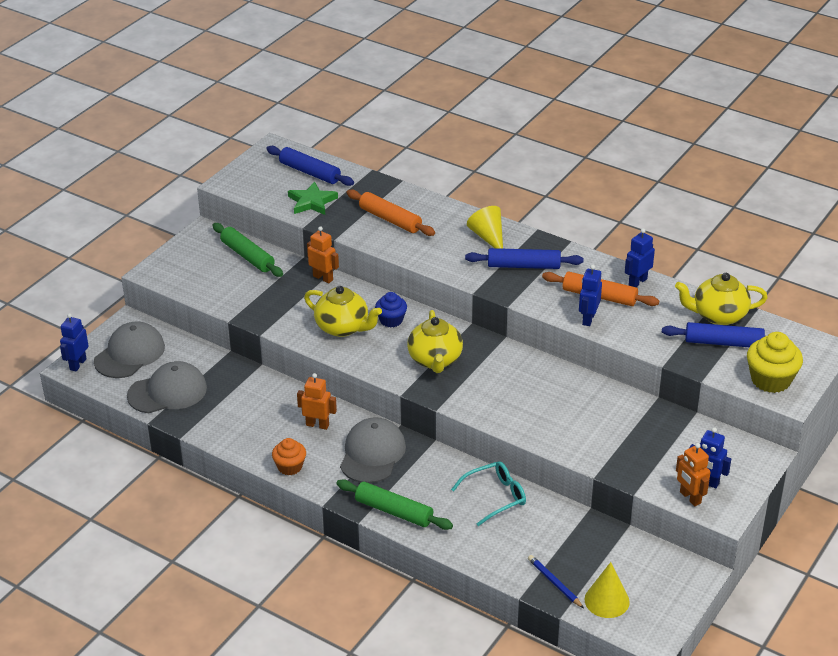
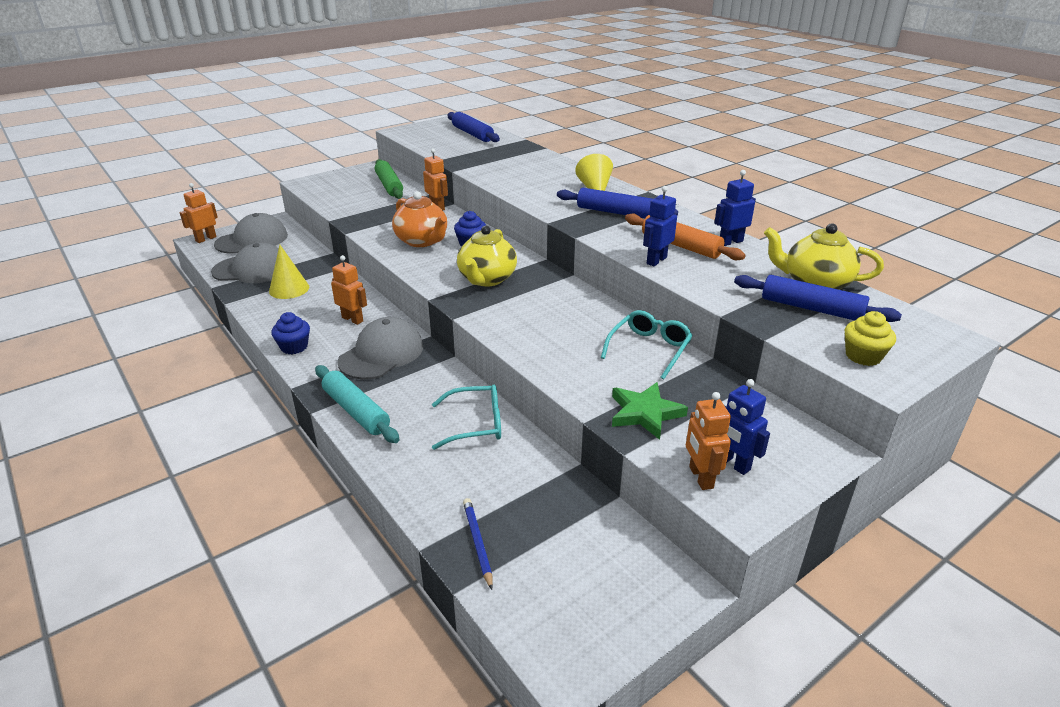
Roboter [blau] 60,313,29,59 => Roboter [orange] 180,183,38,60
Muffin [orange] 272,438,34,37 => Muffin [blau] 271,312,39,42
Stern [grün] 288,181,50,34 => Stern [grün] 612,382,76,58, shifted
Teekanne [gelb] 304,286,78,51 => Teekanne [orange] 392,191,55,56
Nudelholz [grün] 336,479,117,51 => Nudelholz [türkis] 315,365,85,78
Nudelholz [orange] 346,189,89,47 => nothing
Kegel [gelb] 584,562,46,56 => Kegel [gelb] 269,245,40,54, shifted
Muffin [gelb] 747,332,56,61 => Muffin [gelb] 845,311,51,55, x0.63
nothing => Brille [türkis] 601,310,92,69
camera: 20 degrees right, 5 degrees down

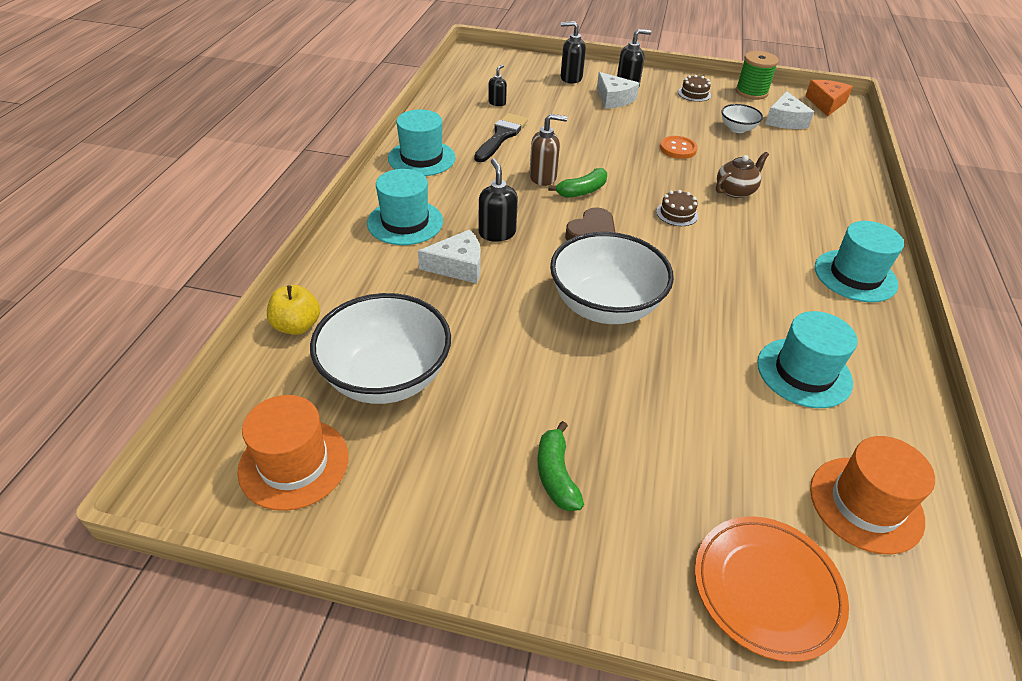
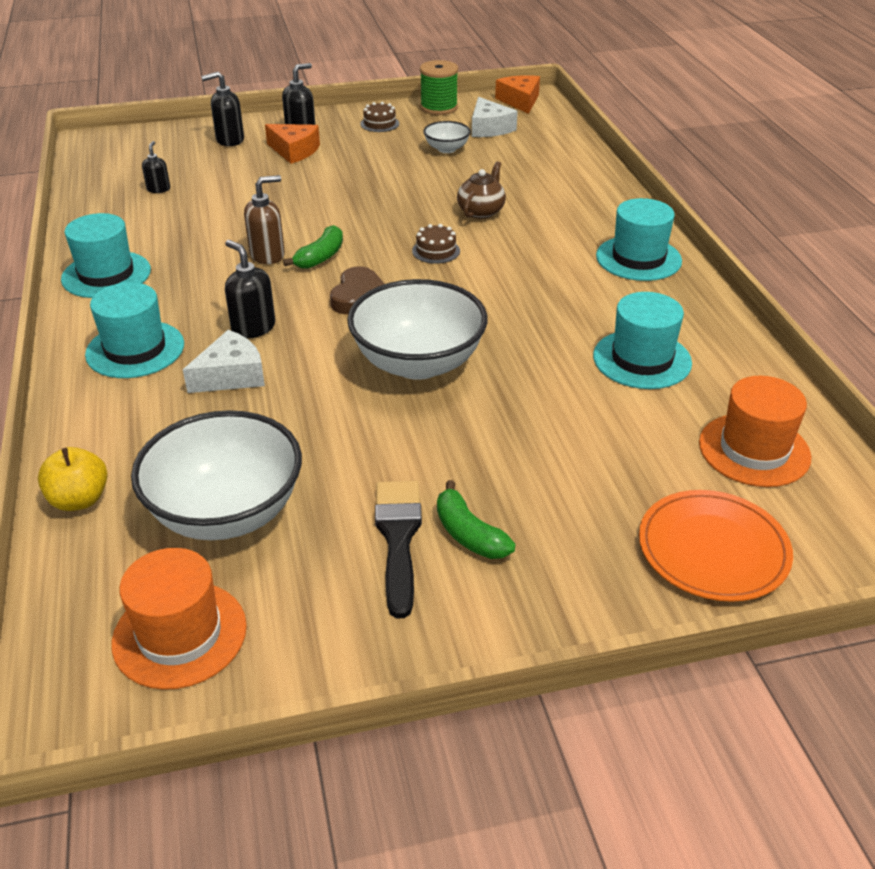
Pinsel [schwarz] 474,113,54,49 => Pinsel [schwarz] 375,481,47,137, shifted
Käse [weiß] 597,72,42,37 => Käse [orange] 265,124,55,40
Knopf [orange] 660,136,38,23 => nothing
camera: 25 degrees left, 5 degrees down

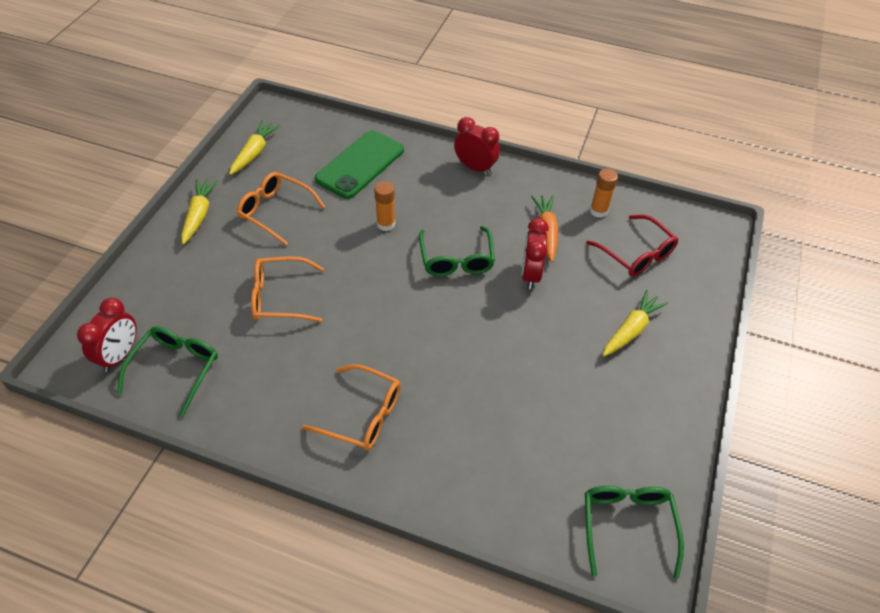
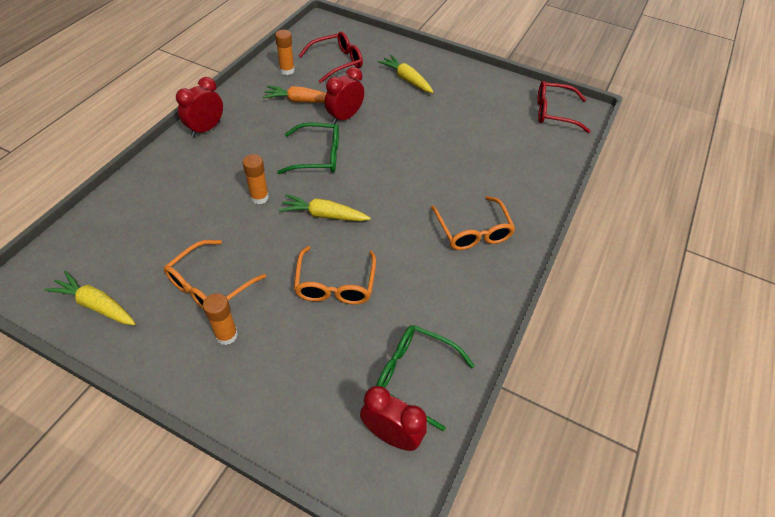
Karotte [gelb] 181,179,37,66 => Karotte [gelb] 279,194,92,27, shifted
Brille [orange] 302,364,99,86 => Brille [orange] 431,196,84,54, 135 degrees clockwise
Handy [grün] 315,130,89,69 => nothing
Wecker [rot] 522,218,27,71 => Wecker [rot] 325,67,39,57, 120 degrees clockwise
Brille [grün] 585,486,99,92 => Brille [rot] 537,81,53,52
nothing => Klebestift [orange] 203,293,35,52
camera: 85 degrees left, 0 degrees up

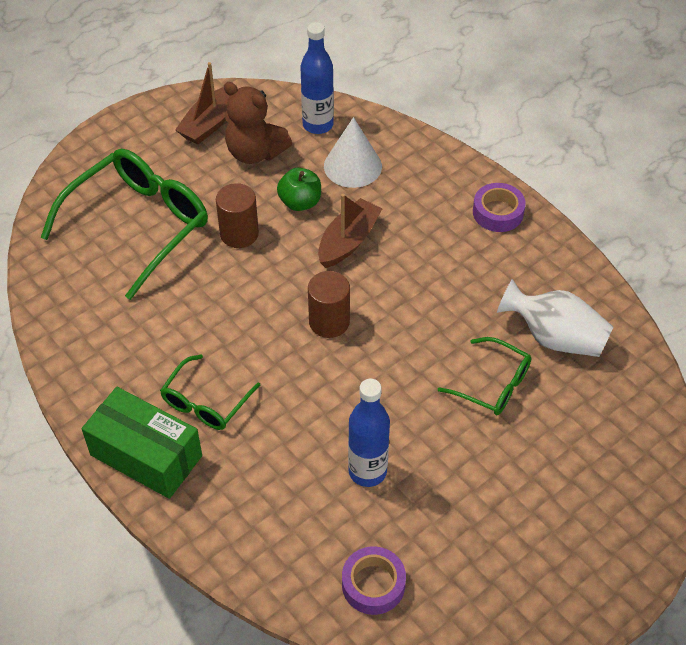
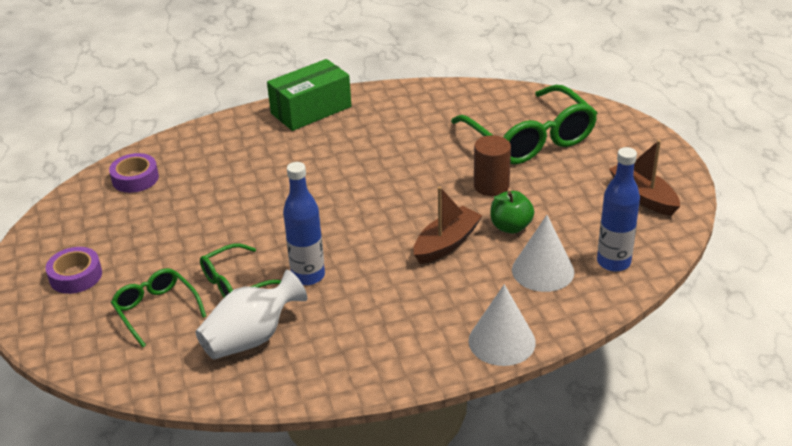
Brille [grün] 160,354,101,76 => Brille [grün] 111,268,95,80, shifted
Teddybär [braun] 224,82,68,82 => nothing
Vollzylinder [braun] 308,271,42,67 => nothing
Boot [braun] 318,194,64,74 => Boot [braun] 413,186,70,78, 105 degrees counterclockwise
Flasche [blau] 348,379,42,108 => Flasche [blau] 283,162,42,123, shifted
Klebeband [lila] 473,183,53,49 => Klebeband [lila] 46,247,56,47, shifted
nothing => Kegel [weiß] 468,284,68,82
camera: 115 degrees right, 15 degrees down

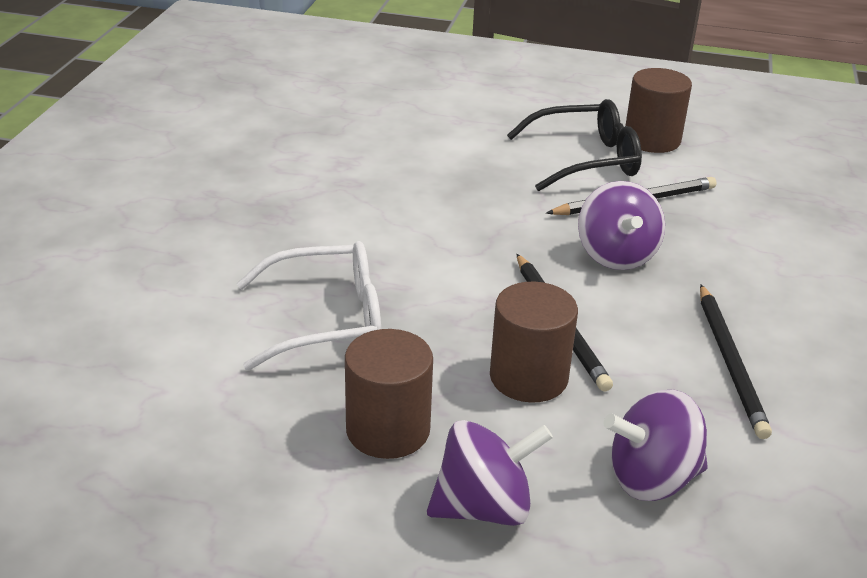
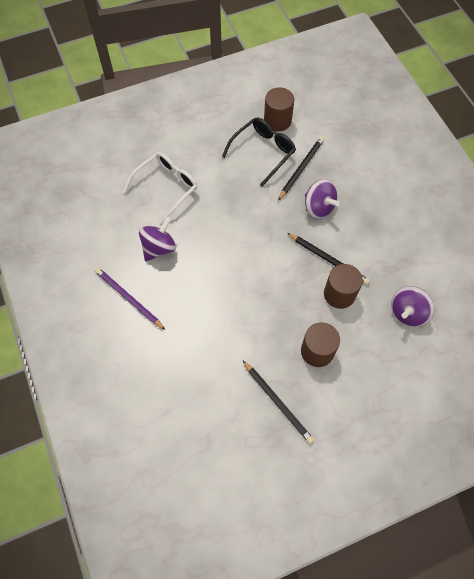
Brille [weiß] 236,241,145,130 => Brille [weiß] 123,152,74,72, shifted
Kreisel [lila] 427,420,126,106 => Kreisel [lila] 139,217,37,44, shifted
Bleistift [schwarz] 700,285,72,154 => Bleistift [schwarz] 243,361,71,83, shifted
nothing => Bleistift [lila] 95,267,70,63
camera: 35 degrees left, 30 degrees up

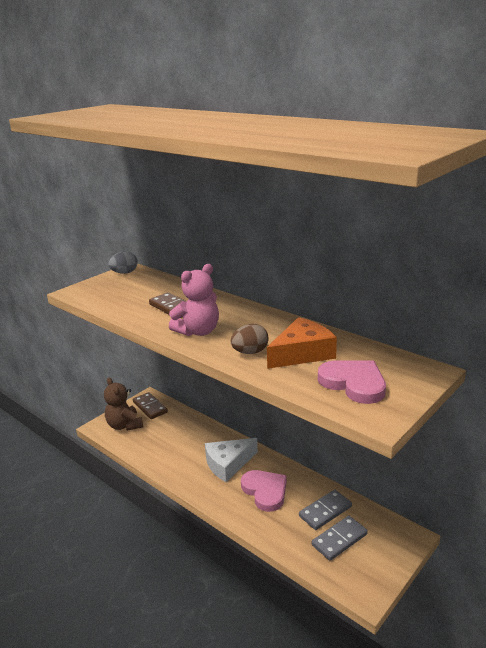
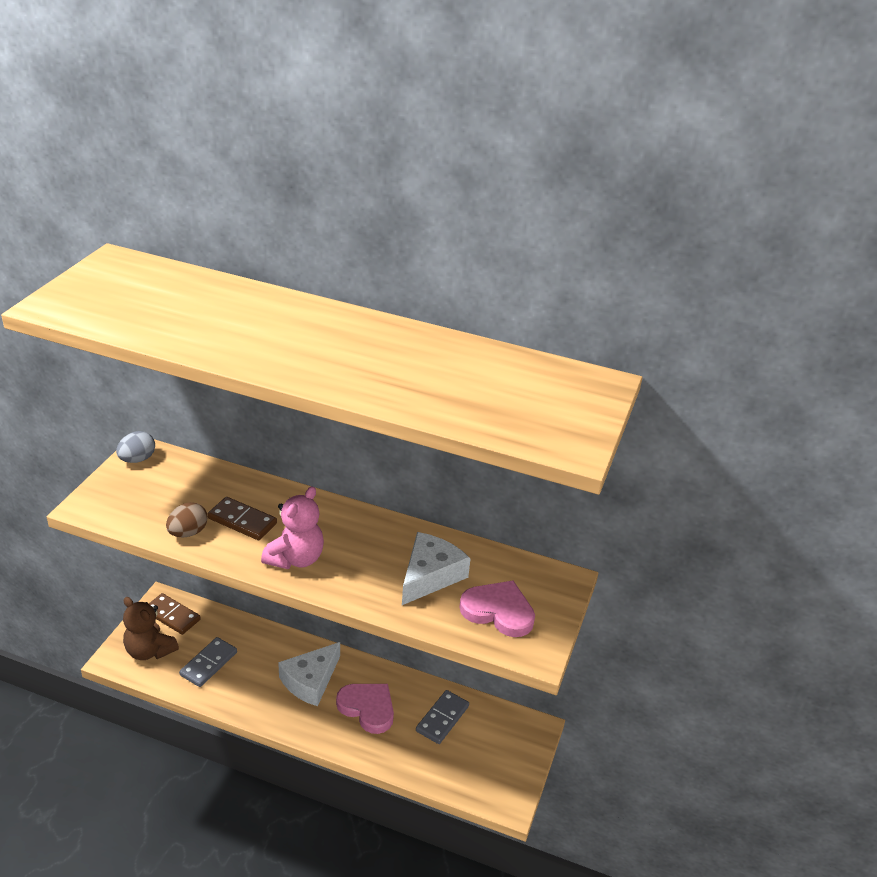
Ei [braun] 231,324,38,30 => Ei [braun] 166,502,42,36, shifted
Käse [orange] 267,317,70,52 => Käse [weiß] 402,532,69,73
Dominostein [grau] 312,516,56,45 => Dominostein [grau] 179,637,58,50, shifted
camera: 25 degrees left, 10 degrees up

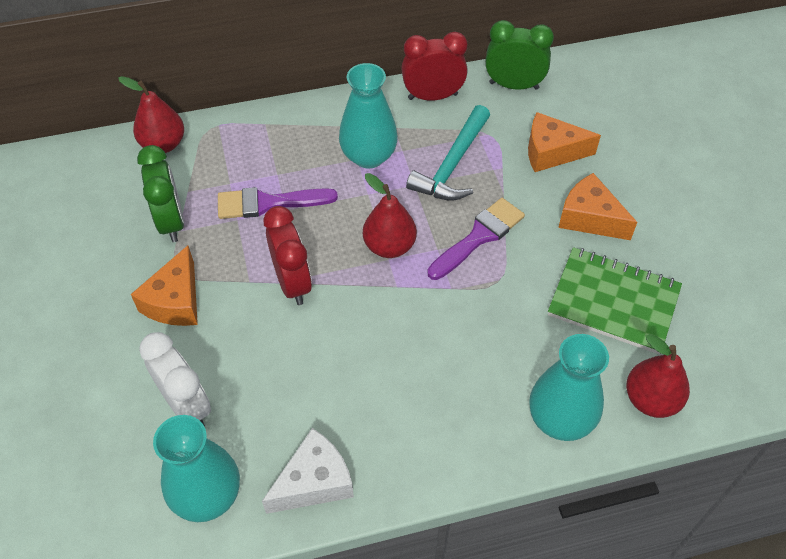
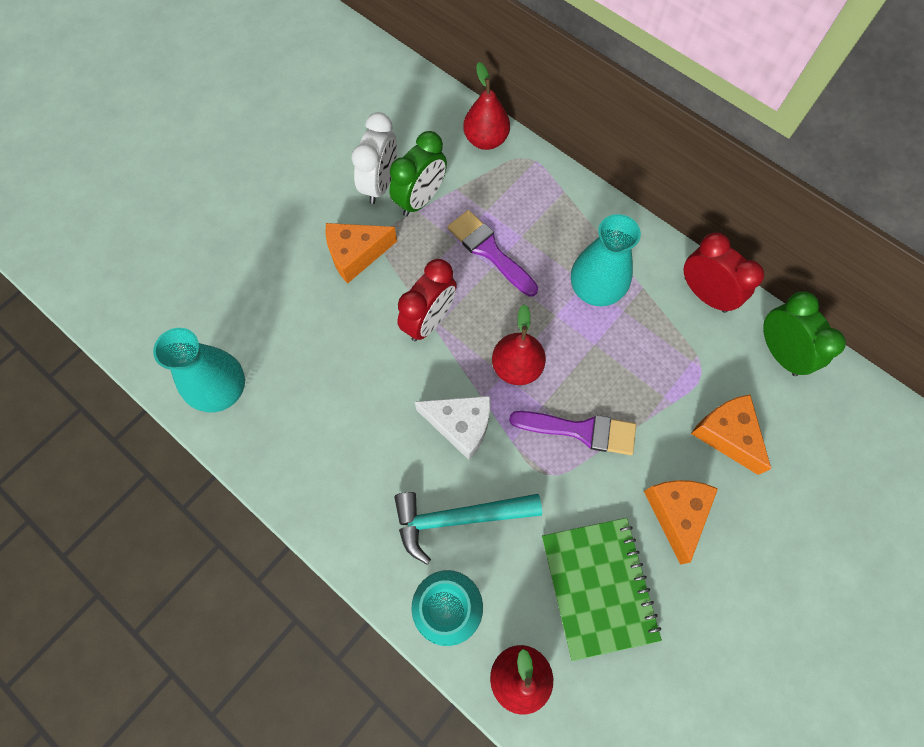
Wecker [weiß] 139,332,72,95 => Wecker [weiß] 352,112,45,92, shifted
Käse [weiß] 262,428,92,86 => Käse [weiß] 415,396,75,64, shifted
Hammer [türkis] 406,105,84,96 => Hammer [türkis] 394,492,148,72, shifted
camera: 55 degrees right, 15 degrees up

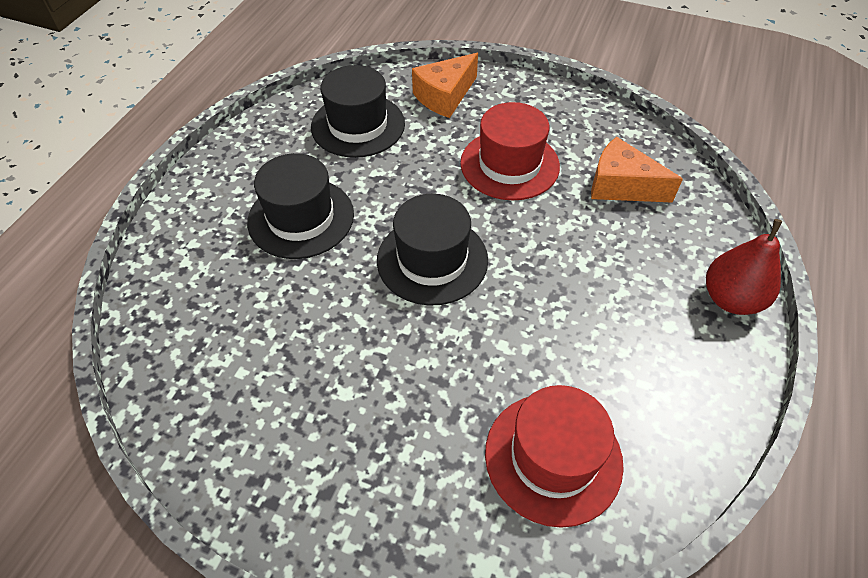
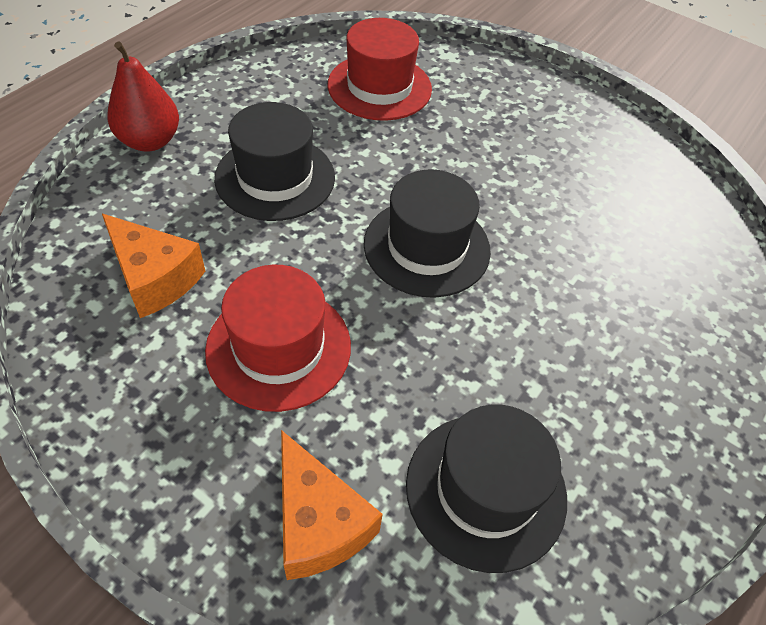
Hut [schwarz] 247,153,107,106 => Hut [schwarz] 214,102,121,119, shifted
Käse [orange] 412,53,66,65 => Käse [orange] 281,430,102,150, 90 degrees clockwise
camera: 170 degrees left, 0 degrees up

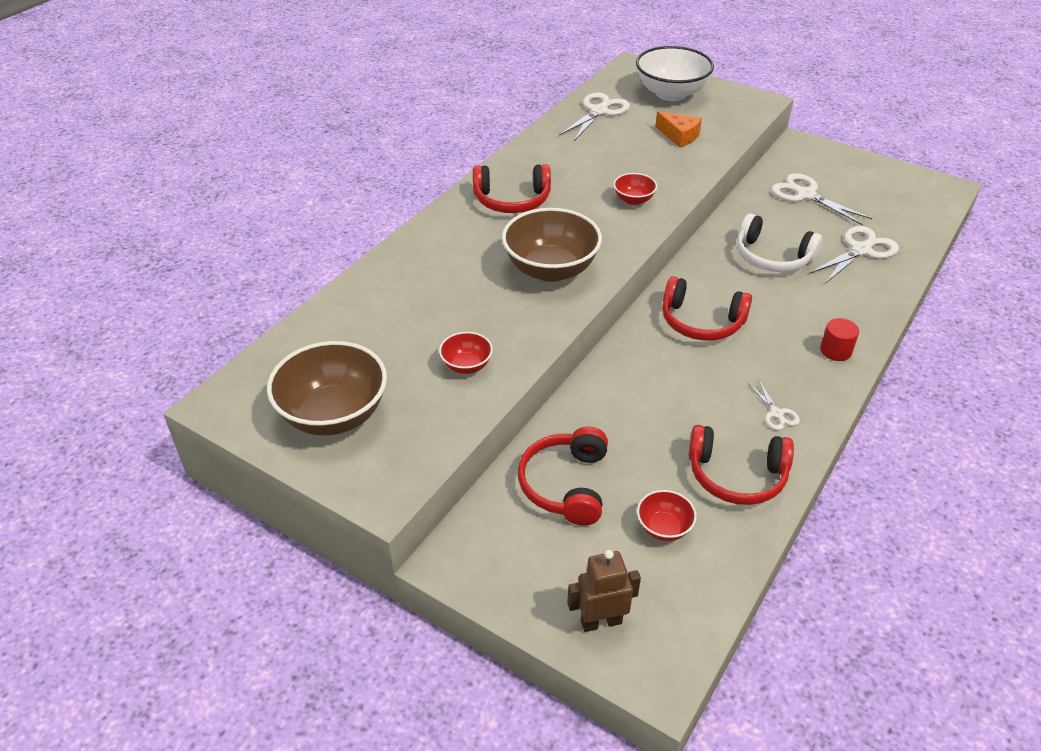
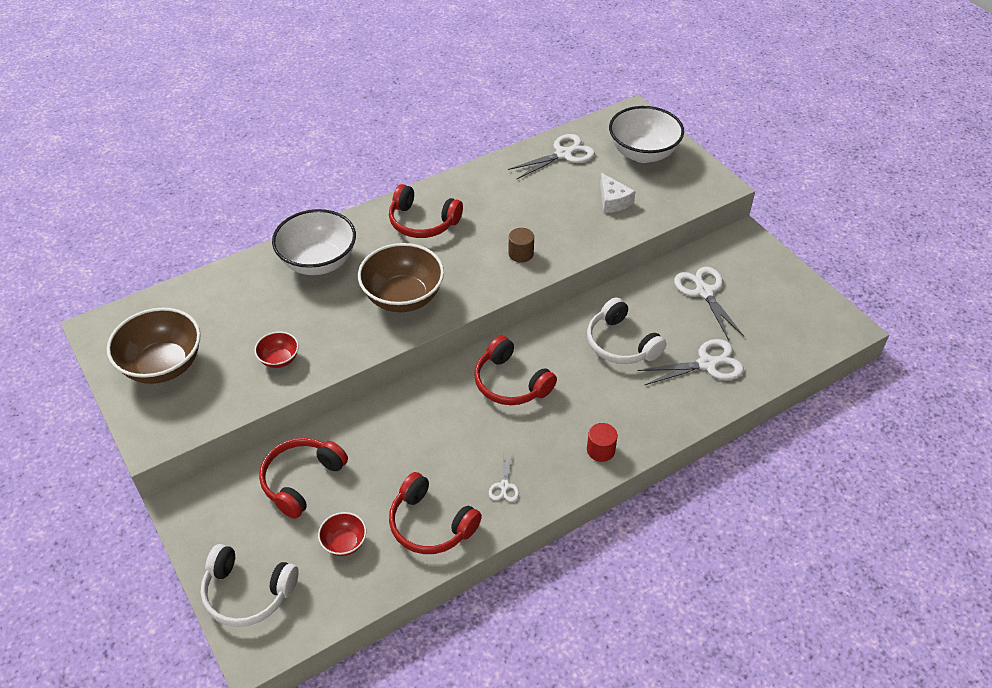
Roboter [braun] 567,550,74,82 => Kopfhörer [weiß] 201,544,98,83
Schüssel [rot] 613,173,44,32 => Vollzylinder [braun] 508,228,26,34
Käse [orange] 656,112,46,36 => Käse [weiß] 600,173,36,40
nothing => Schüssel [weiß] 272,209,84,66
camera: 25 degrees right, 5 degrees up

